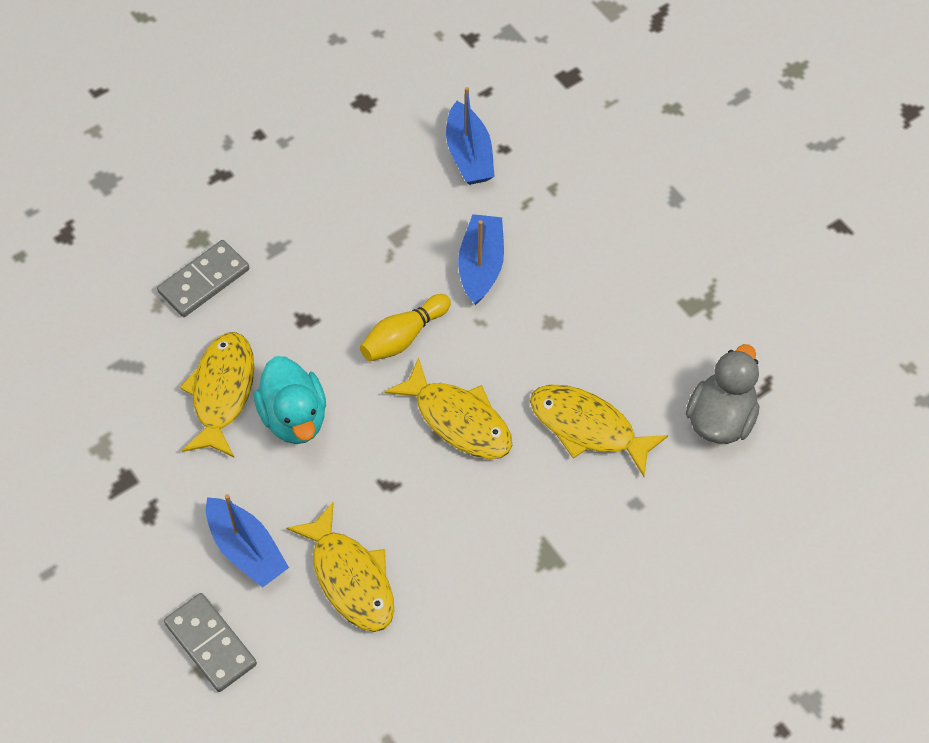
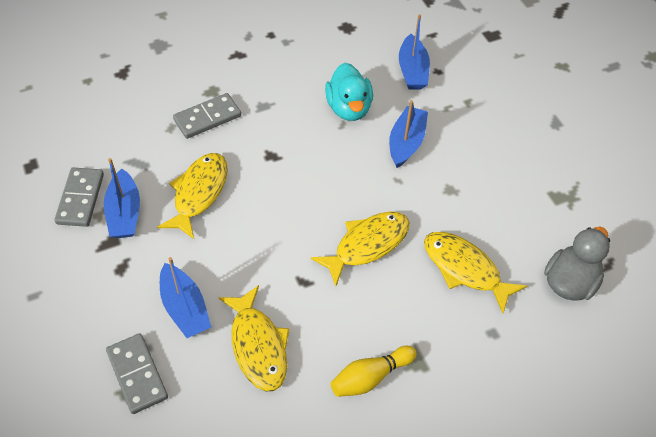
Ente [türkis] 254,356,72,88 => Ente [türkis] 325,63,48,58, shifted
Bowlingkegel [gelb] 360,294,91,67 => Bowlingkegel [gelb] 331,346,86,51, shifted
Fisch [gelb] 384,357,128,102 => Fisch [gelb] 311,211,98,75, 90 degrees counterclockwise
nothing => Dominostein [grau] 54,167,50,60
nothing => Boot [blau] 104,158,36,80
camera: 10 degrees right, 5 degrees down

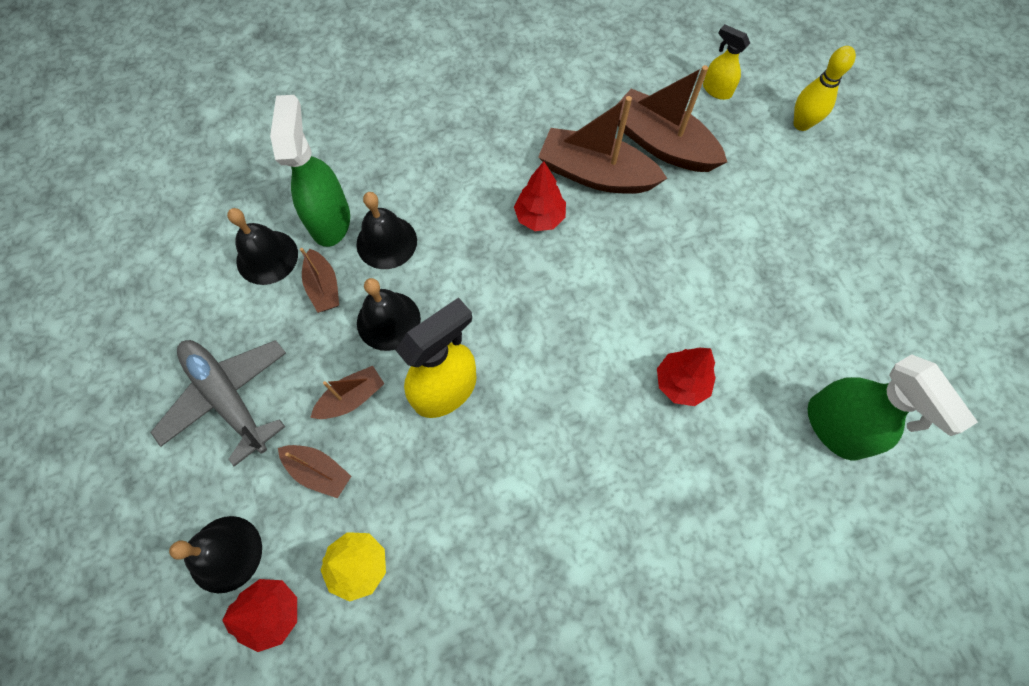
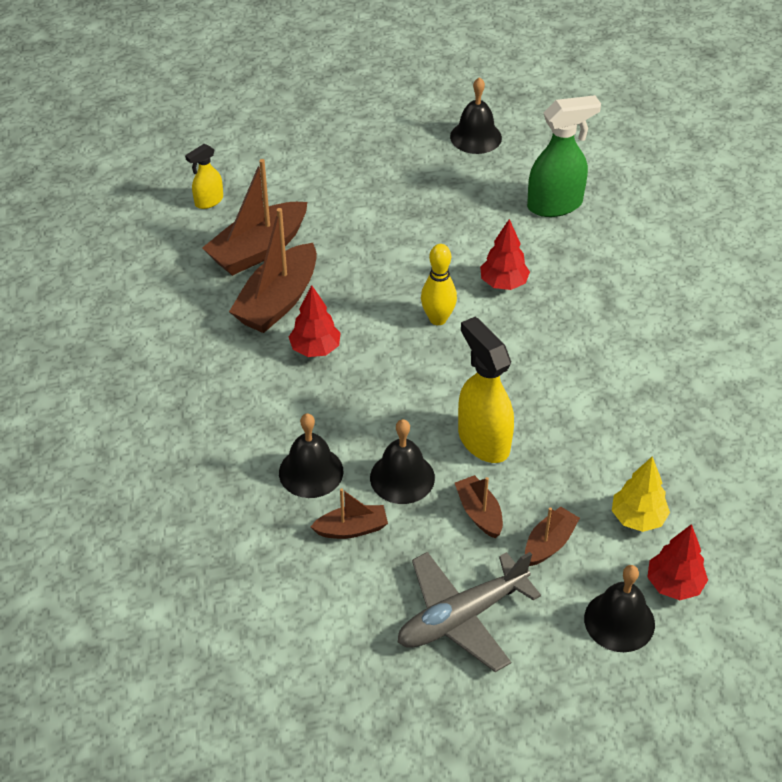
Glocke [schwarz] 227,208,71,77 => Glocke [schwarz] 450,77,52,77, shifted
Sprühflasche [grün] 270,95,80,152 => nothing
Bowlingkegel [gelb] 793,46,63,85 => Bowlingkegel [gelb] 421,244,36,81, shifted
camera: 80 degrees left, 20 degrees down

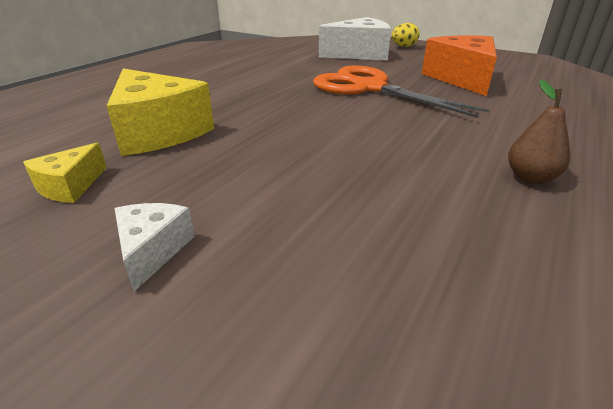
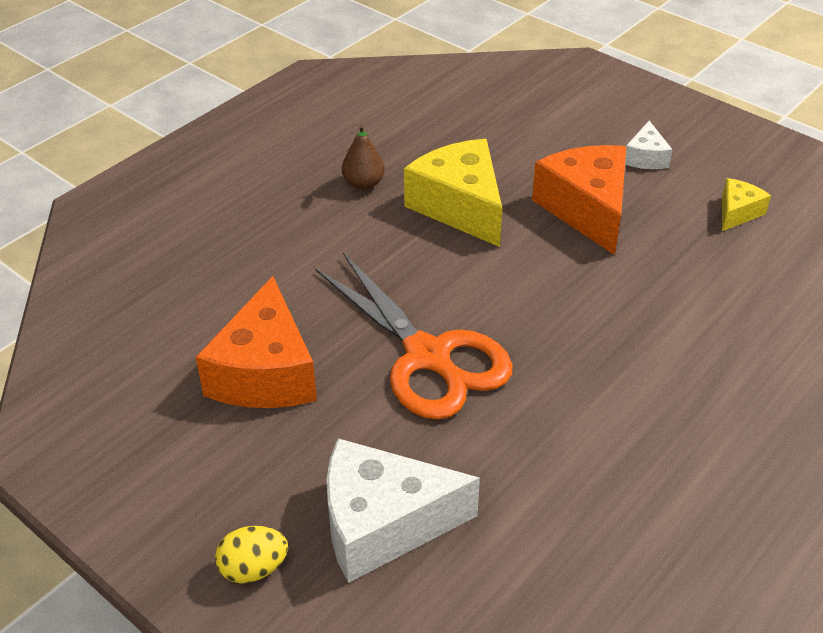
Käse [gelb] 107,69,107,87 => Käse [gelb] 404,139,98,108, shifted
nothing => Käse [orange] 532,145,94,110
camera: 170 degrees left, 10 degrees up

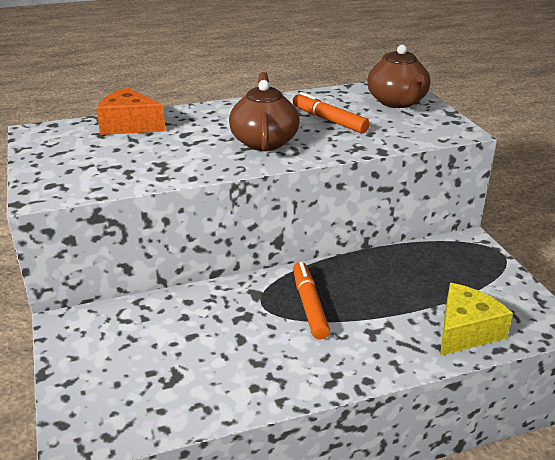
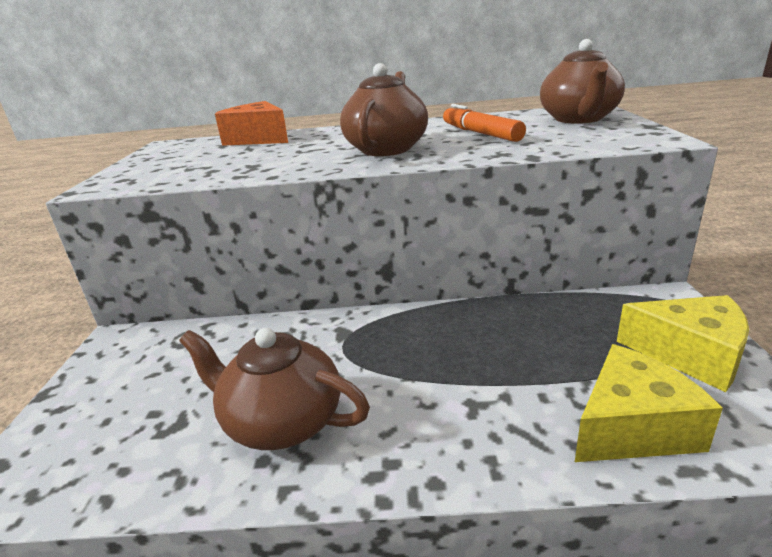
Filzstift [orange] 293,262,37,77 => nothing
nothing => Teekanne [braun] 179,328,191,122
nothing => Käse [gelb] 617,295,132,97
camera: 20 degrees right, 5 degrees down

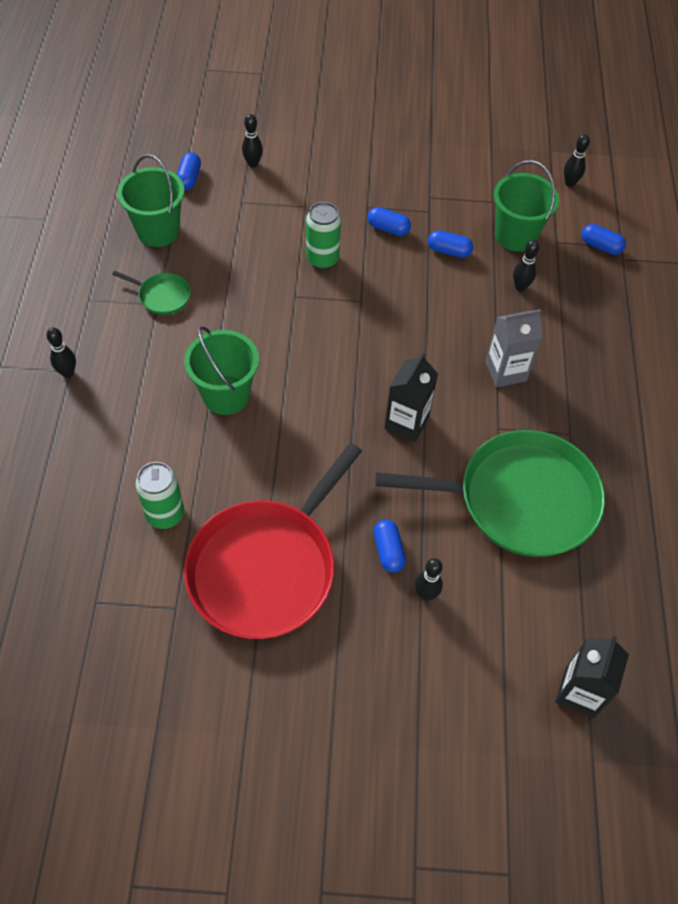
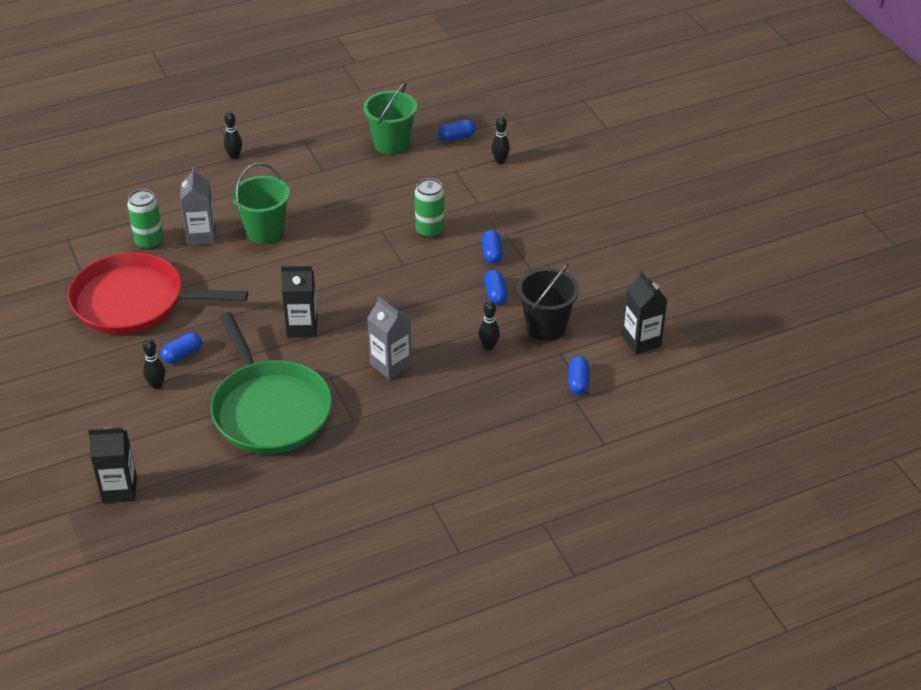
Pfanne [grün] 112,271,79,44 => nothing
Eimer [grün] 494,160,65,92 => Eimer [schwarz] 517,263,62,78
Bowlingkegel [schwarz] 564,134,26,53 => Getränkekarton [schwarz] 622,271,45,83
nothing => Getränkekarton [grau] 180,167,36,79
camera: 65 degrees right, 15 degrees down

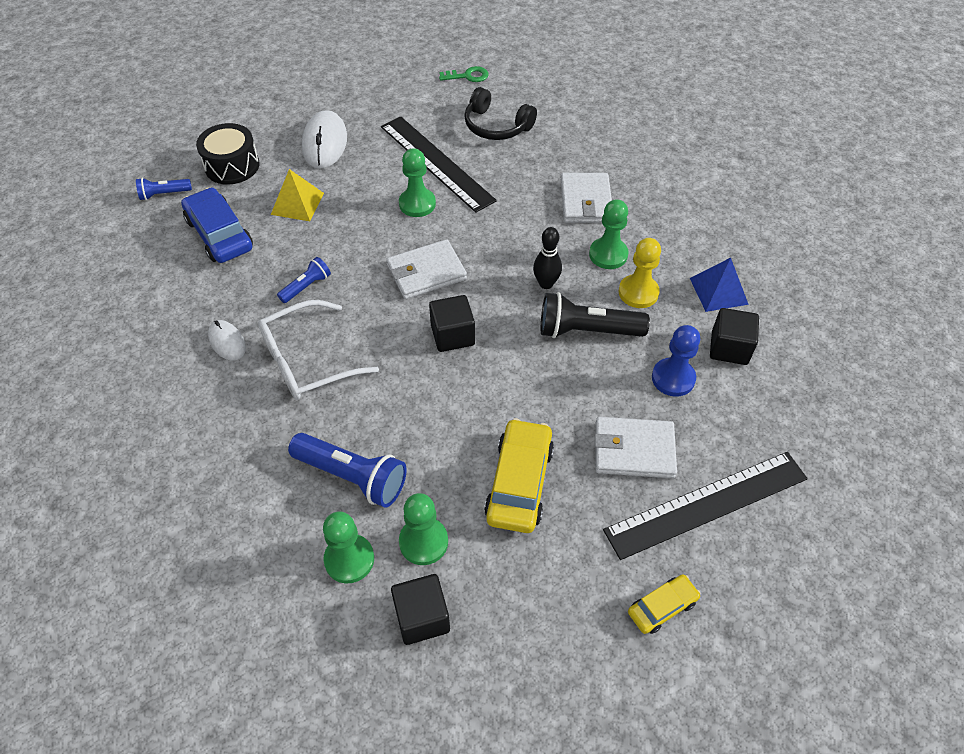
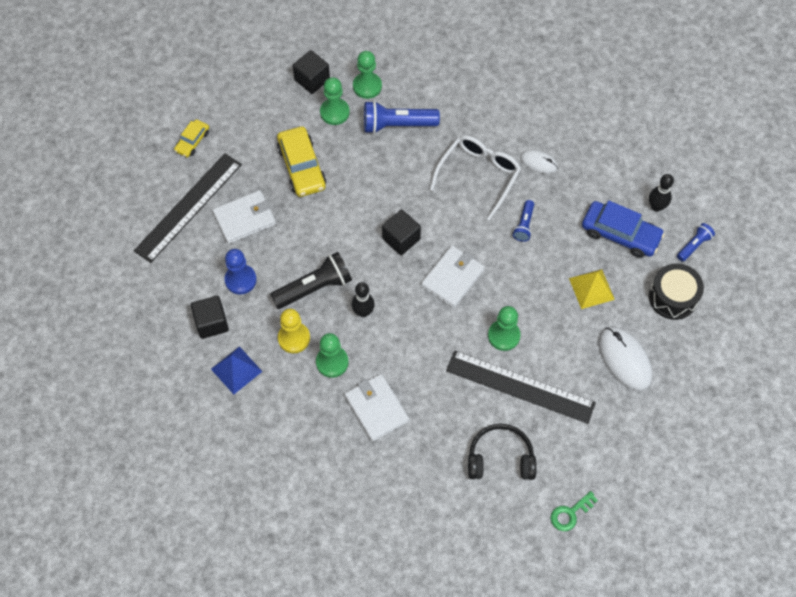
nothing => Bowlingkegel [schwarz] 649,174,25,38
camera: 150 degrees right, 10 degrees up

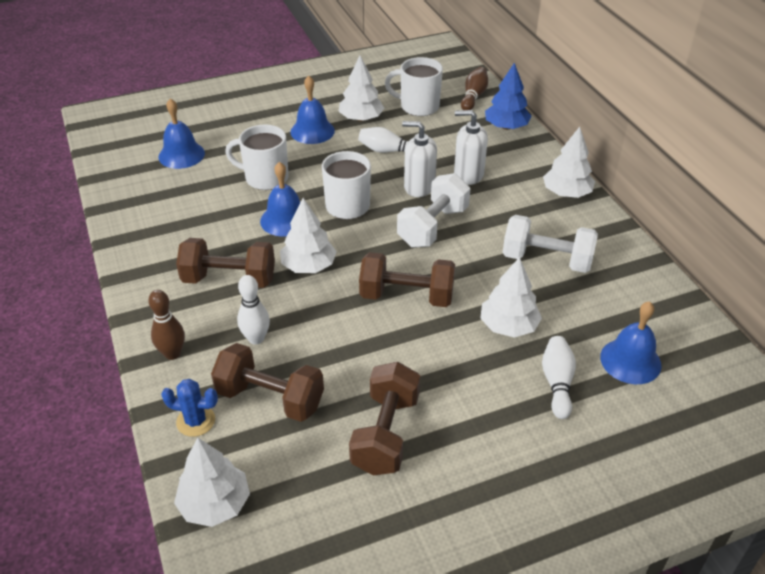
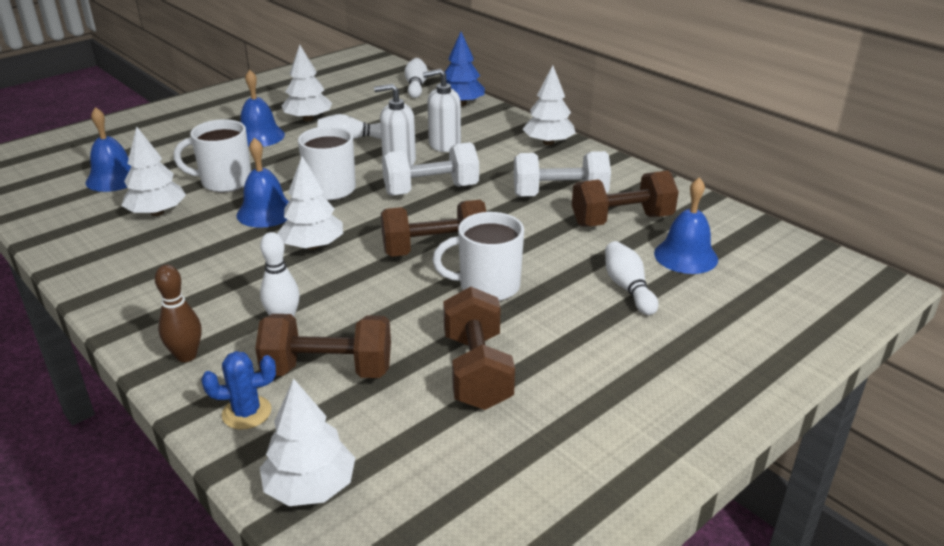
Hantel [braun] 176,238,99,50 => Hantel [braun] 572,171,107,55, shifted
Tasse [weiß] 385,57,58,59 => Tasse [weiß] 432,212,92,89, shifted
Hantel [weiß] 397,173,74,75 => Hantel [weiß] 382,142,97,54, 60 degrees clockwise
Bowlingkegel [braun] 461,67,27,43 => Bowlingkegel [weiß] 405,58,23,40
Baum [weiß] 480,257,62,81 => Baum [weiß] 121,126,65,90, shifted
camera: 20 degrees left, 10 degrees down

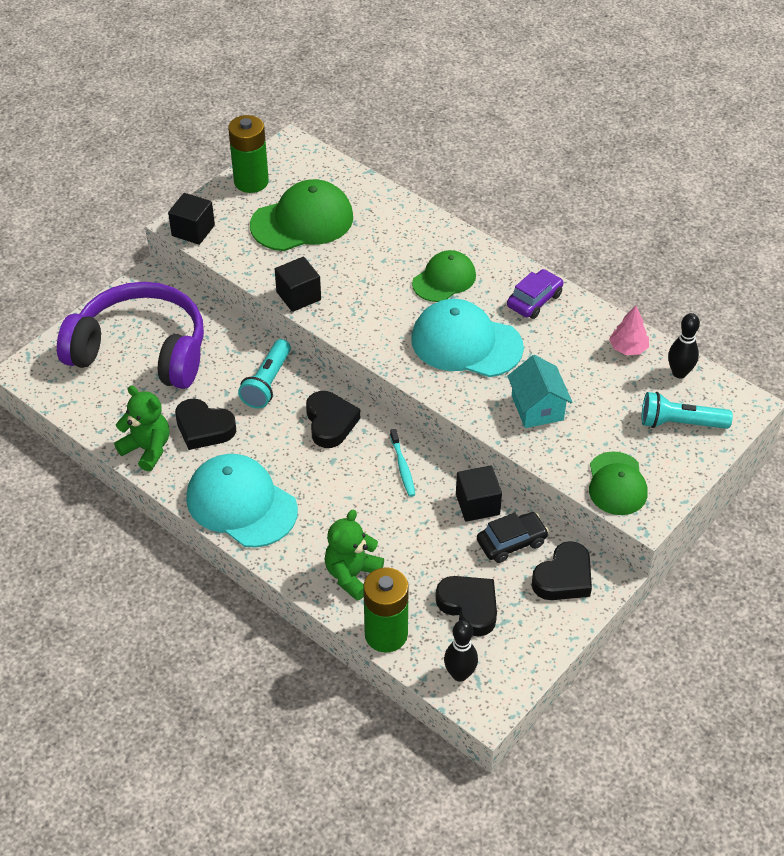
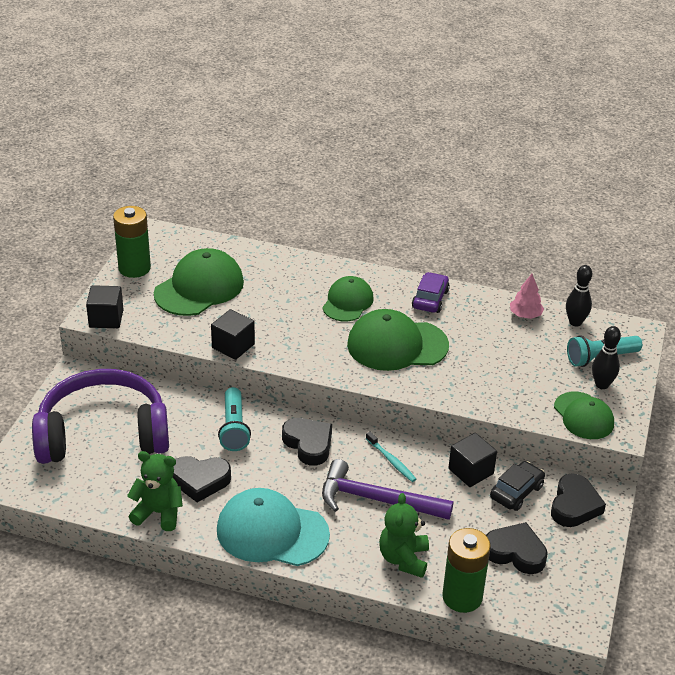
Kappe [türkis] 411,299,113,78 => Kappe [grün] 347,309,102,62
Bowlingkegel [schwarz] 444,620,34,62 => Bowlingkegel [schwarz] 592,326,29,63, shifted
Haus [türkis] 507,355,66,73 => nothing
nothing => Hammer [lila] 322,459,131,61
camera: 25 degrees left, 10 degrees down

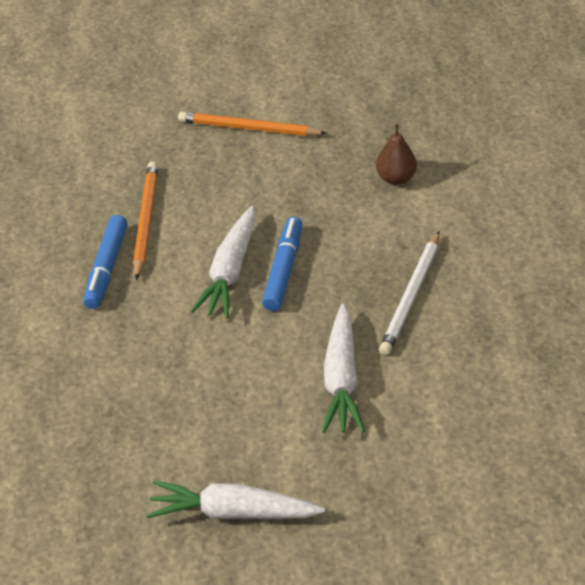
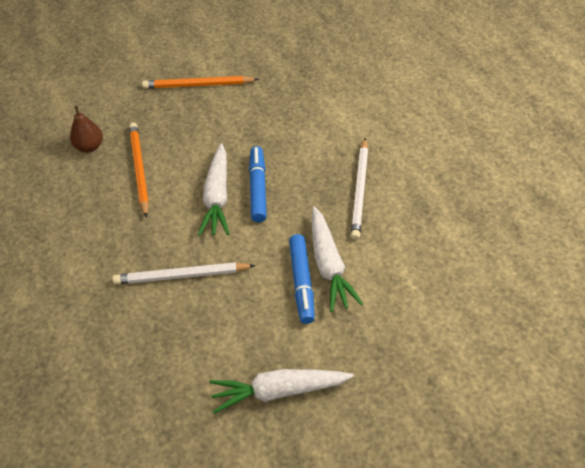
Filzstift [blau] 83,215,44,94 => Filzstift [blau] 289,234,26,90, shifted
Birne [braun] 376,124,41,61 => Birne [braun] 70,106,33,47, shifted
nothing => Bleistift [weiß] 112,262,143,23
camera: 15 degrees left, 5 degrees up

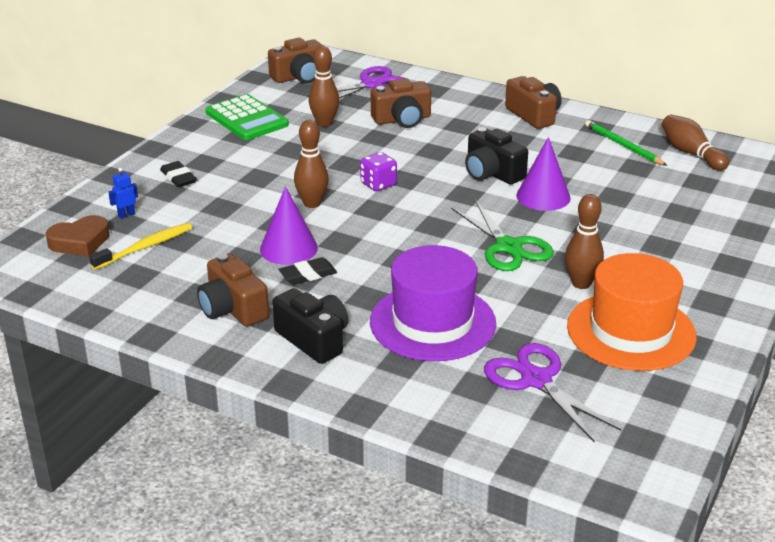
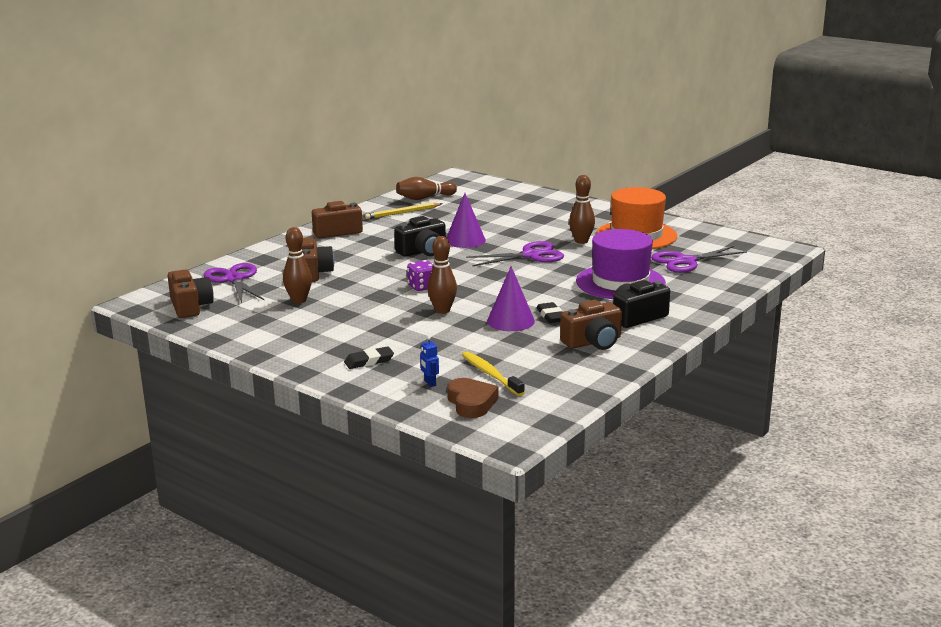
Taschenrechner [grün] 206,94,83,46 => nothing
Schere [grün] 451,200,103,71 => Schere [lila] 466,241,98,25
Bleistift [grün] 585,120,82,46 => Bleistift [gelb] 365,203,78,16
camera: 80 degrees left, 10 degrees down

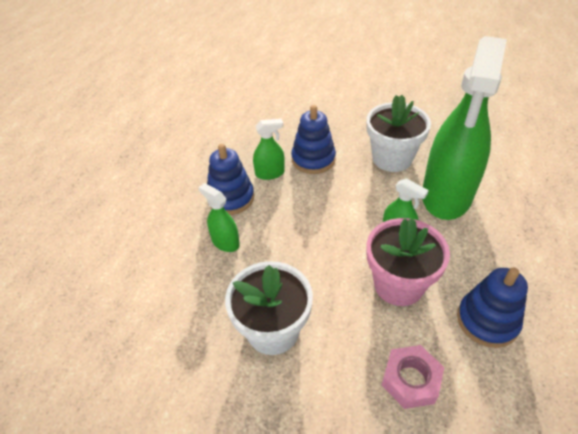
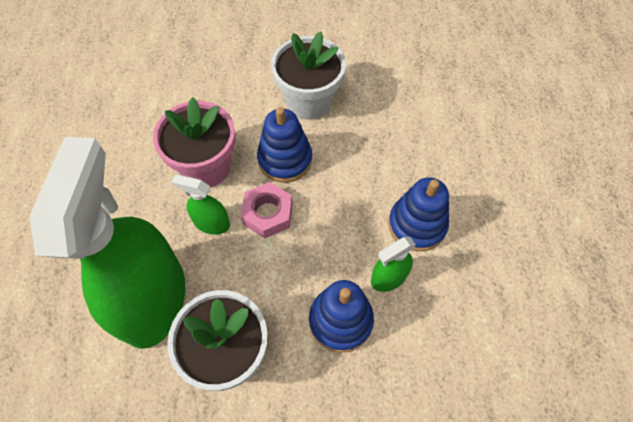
Sprühflasche [grün] 199,183,41,69 => nothing
Sechskantmutter [rosa] 382,345,62,64 => Sechskantmutter [rosa] 241,182,51,56, shifted
Stapelspielzeug [blau] 457,267,71,81 => Stapelspielzeug [blau] 257,107,55,76, shifted
camera: 160 degrees right, 15 degrees up

